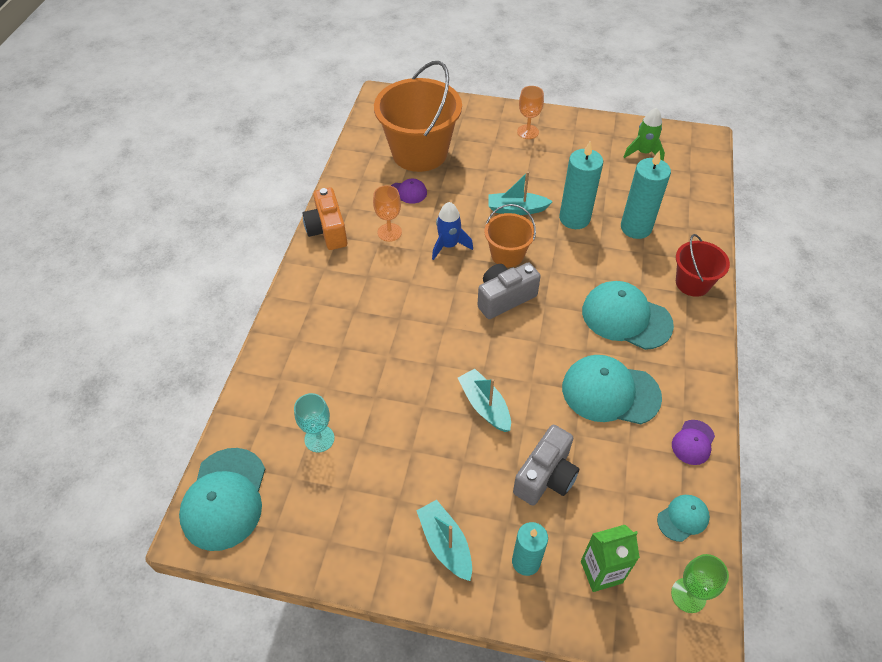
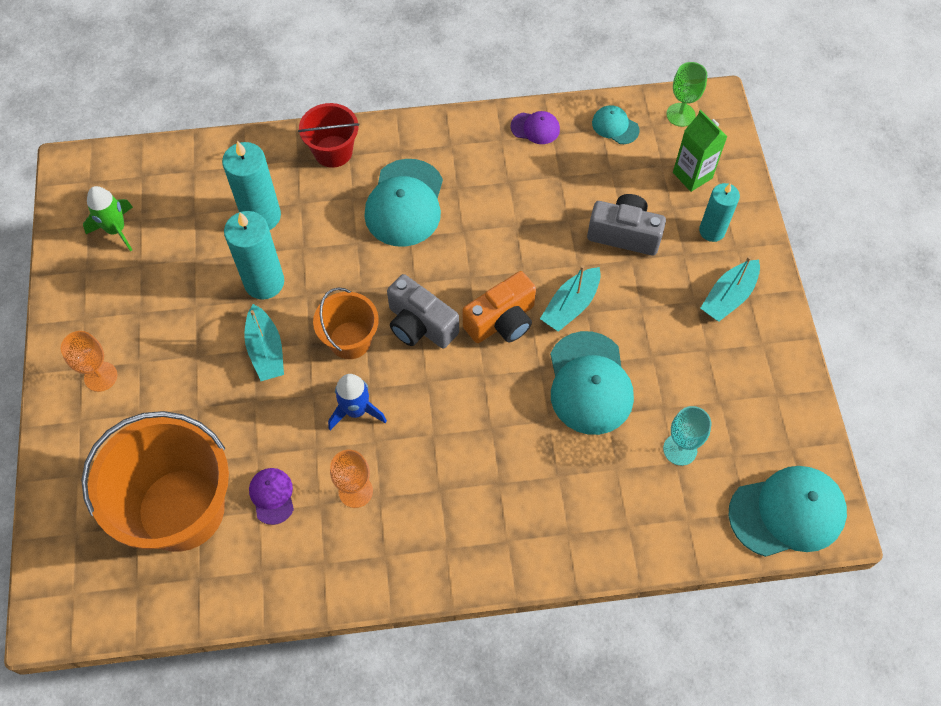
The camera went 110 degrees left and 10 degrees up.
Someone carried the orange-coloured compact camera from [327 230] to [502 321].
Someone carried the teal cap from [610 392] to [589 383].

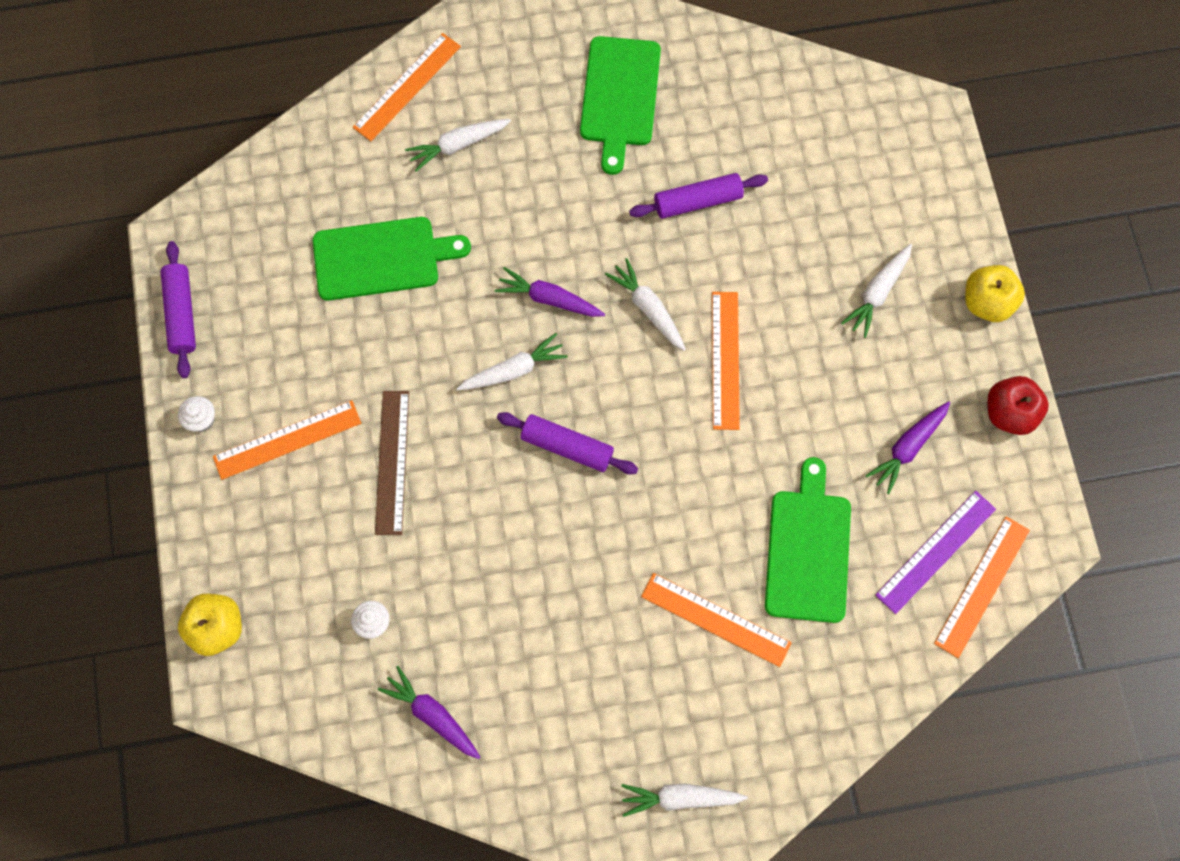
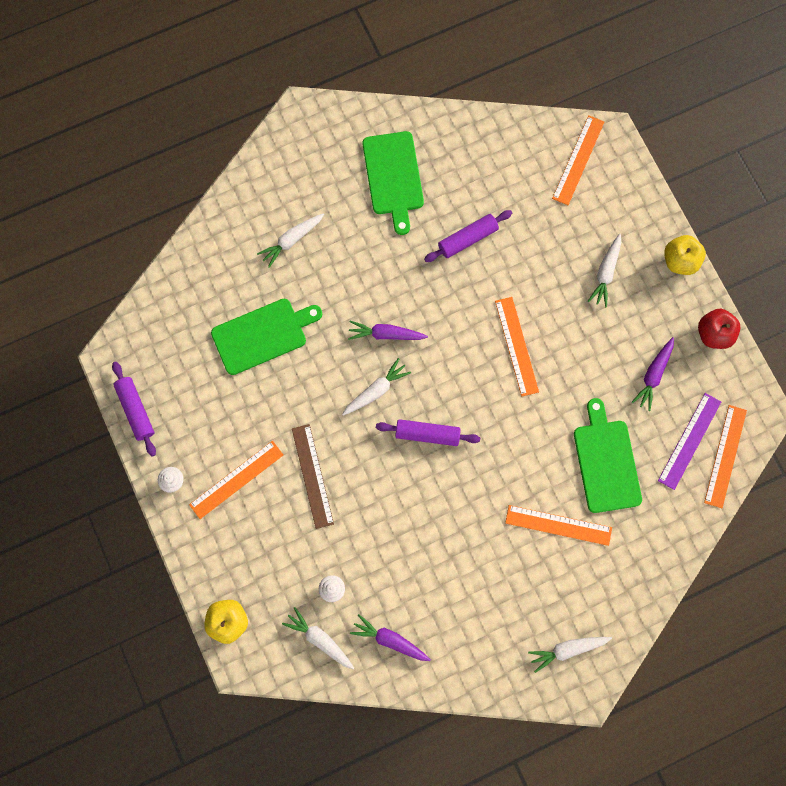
The camera went 15 degrees left and 5 degrees up.
Someone carried the orange-coloured straightedge from [407 87] to [578 160].
Someone carried the snow-white carrot from [648 309] to [320 639].

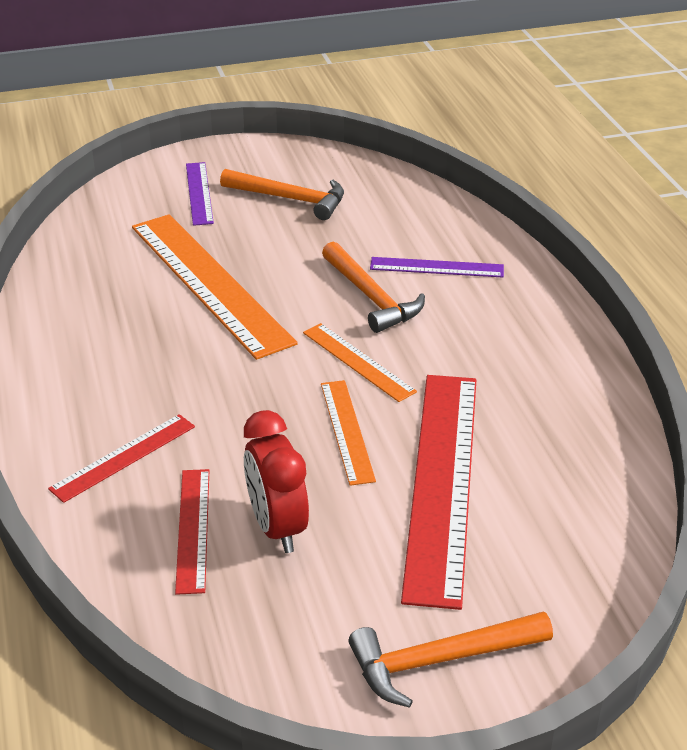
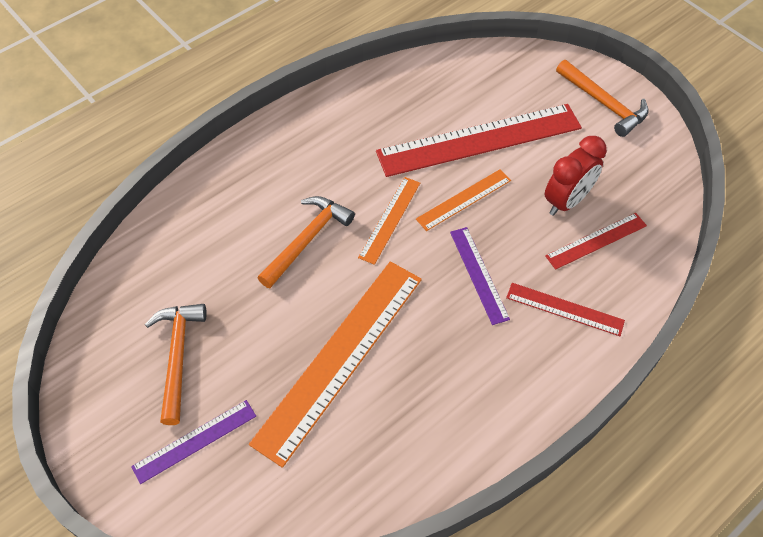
The camera went 115 degrees left and 20 degrees up.
Someone carried the purple straightedge from [436 267] to [479 274].

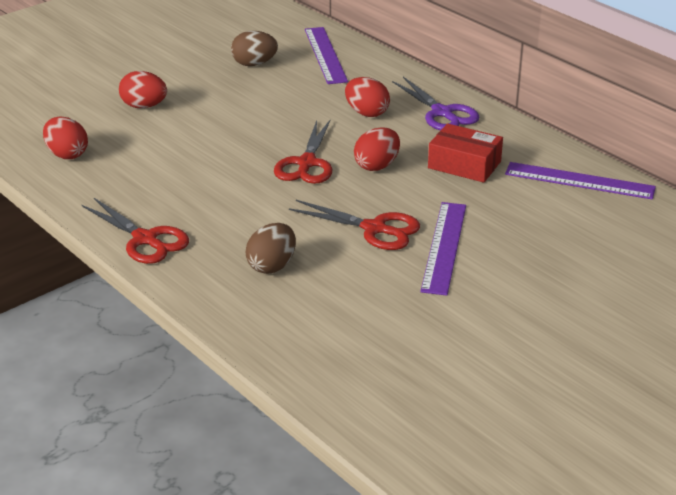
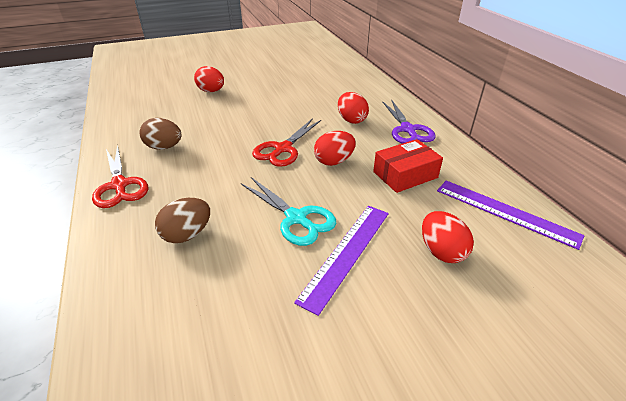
The camera went 20 degrees right and 5 degrees up.
Someone took away the purple straightedge at [325 55].
Someone carried the red egg from [67 154] to [441 251].
Someone carried the dark brown egg from [254 64] to [164 147].
Someone repainted the red scissors at [374 229], which became the teal scissors at [296 218].
Someone rotated the red package at [464 165] by 75 degrees counterclockwise.

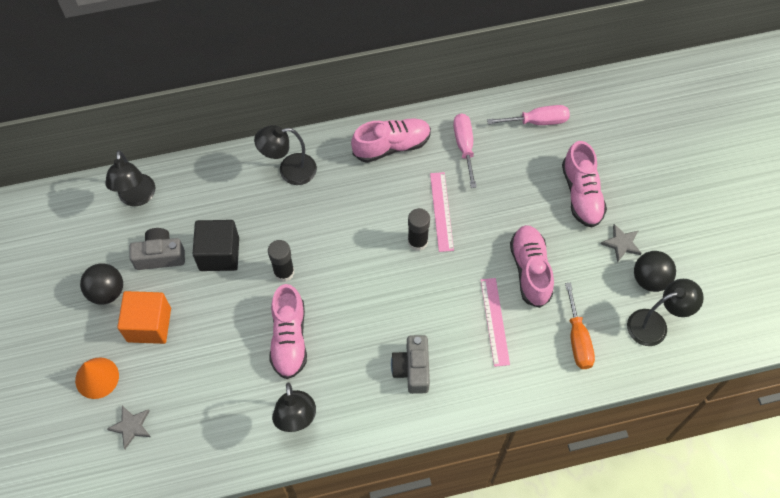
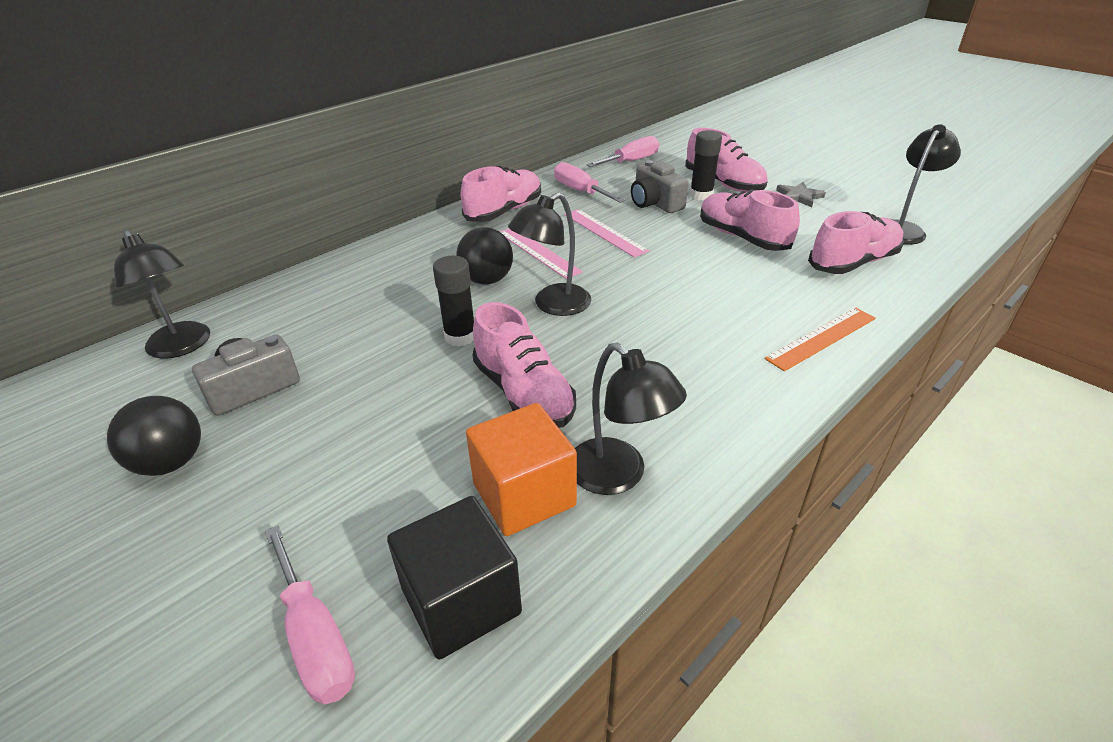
The camera went 30 degrees left and 25 degrees down.
Someone took away the orange-coloured cone at [97 378].
Someone put down the orange-coloured straightedge at [821 338].
Someone carried the orange-coloured cube from [149 325] to [524 494].
Someone carried the ebony cube from [219 254] to [461 601].
Someone carried the ebony reading lamp from [289 170] to [553 305].
Someone carried the ash-grey compact camera from [412 369] to [655 203].
Someone carried the ebony glue stick from [417 242] to [701 195].
Someone carried the pink straightedge from [494 321] to [538 252].
Someone carried the ebony sphere from [650 279] to [487 280].
Someone swapped the ash-grey five-pointed star at [131 426] for the pink hand screwdriver at [315 637].
Someone swapped the orange-coloured hand screwdriver at [577 339] for the pink shoe at [853 263].

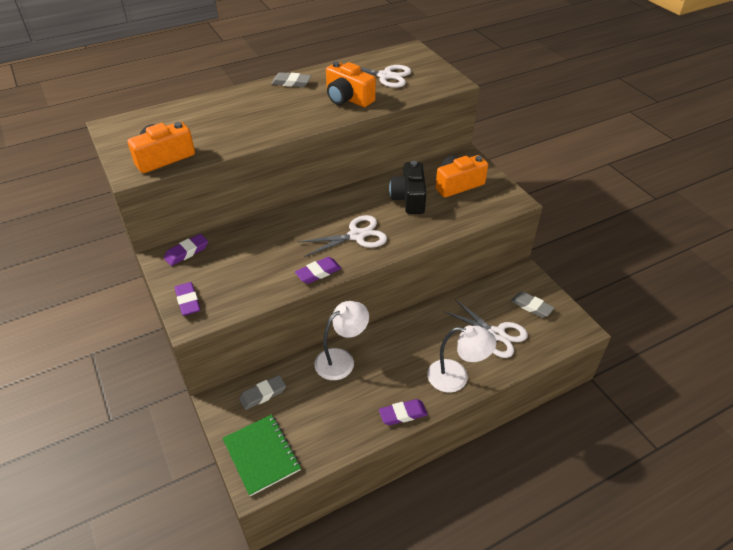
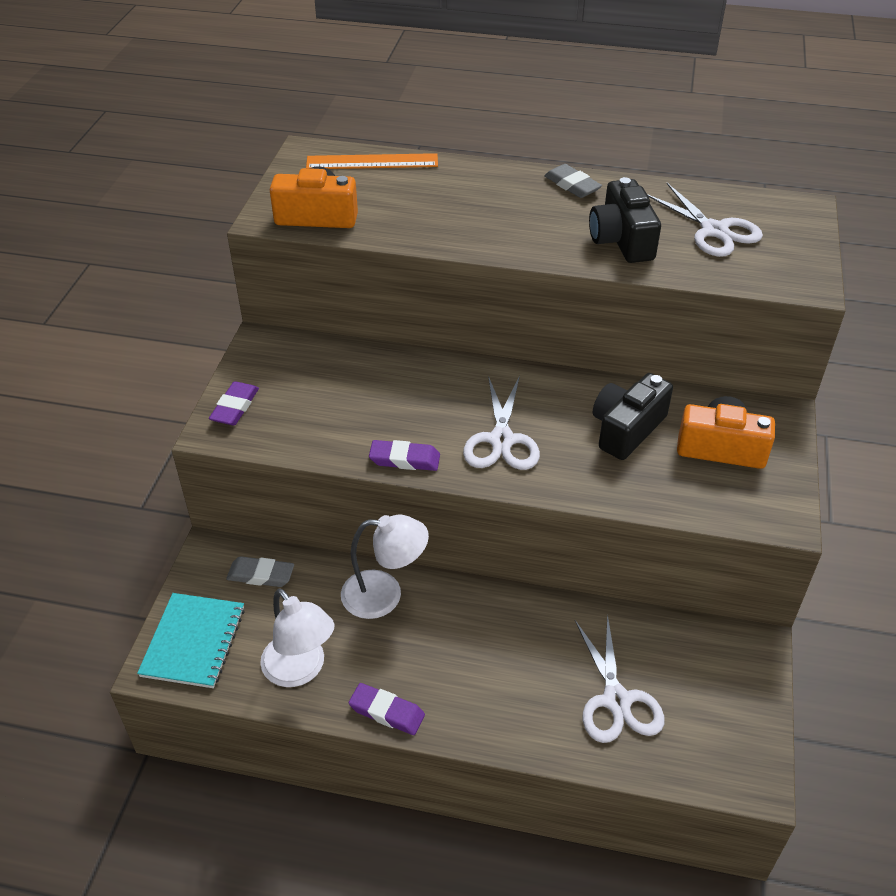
The camera went 40 degrees right and 0 degrees up.
Someone took away the purple pencil eraser at [186 252].
Someone took away the ash-grey pencil eraser at [531 306].
Someone put down the orange-coloured straightedge at [372 162].
Someone carried the snow-white reading lamp from [456 377] to [300 670].
Someone repainted the leaf-green notepad at [261 455], which became the teal notepad at [193 642].
Someone repainted the orange-coloured compact camera at [348 98], which became the ebony compact camera at [621 240].
Someone rotated the snow-white scissors at [356 236] by 75 degrees clockwise.

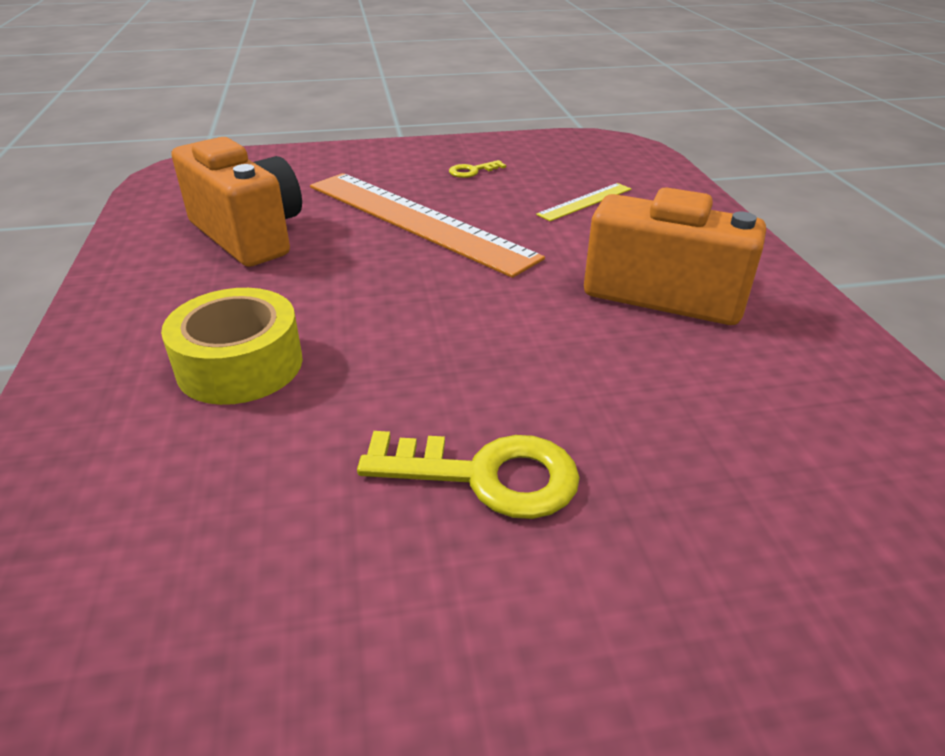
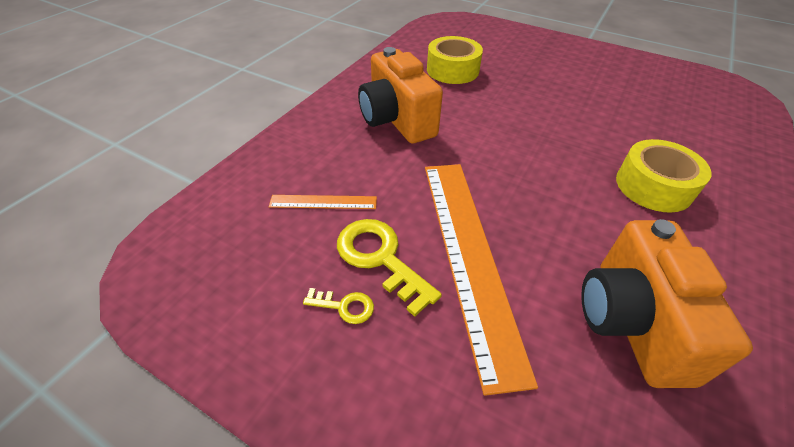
The camera went 140 degrees left and 10 degrees up.
Someone put down the yellow roll of tape at [452 70].
Someone carried the yellow latchkey from [486 475] to [380 258].
Someone repainted the yellow straightedge at [585 202], which became the orange-coloured straightedge at [323 202].

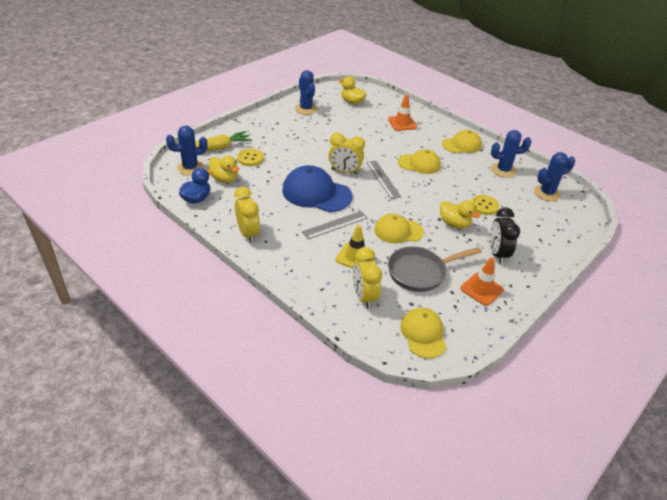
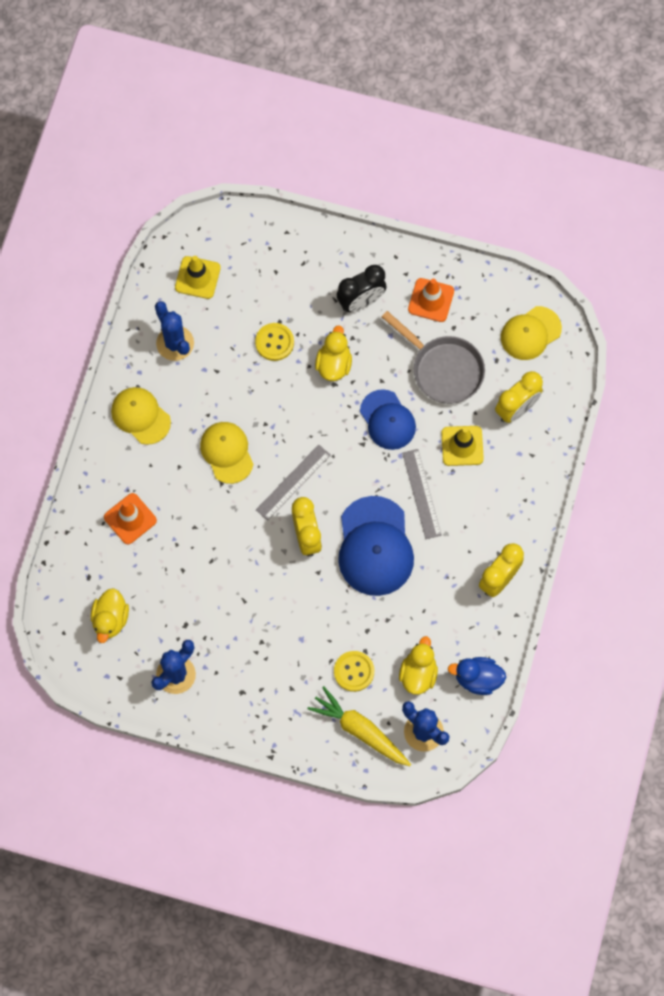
The camera went 115 degrees left and 30 degrees up.
Someone swapped the blue cactus at [546 193] for the yellow safety cone at [197 277].
Someone repainted the yellow cap at [398 231], which became the blue cap at [387 420].
Someone rotated the ash-grey straightedge at [335 225] by 45 degrees clockwise.

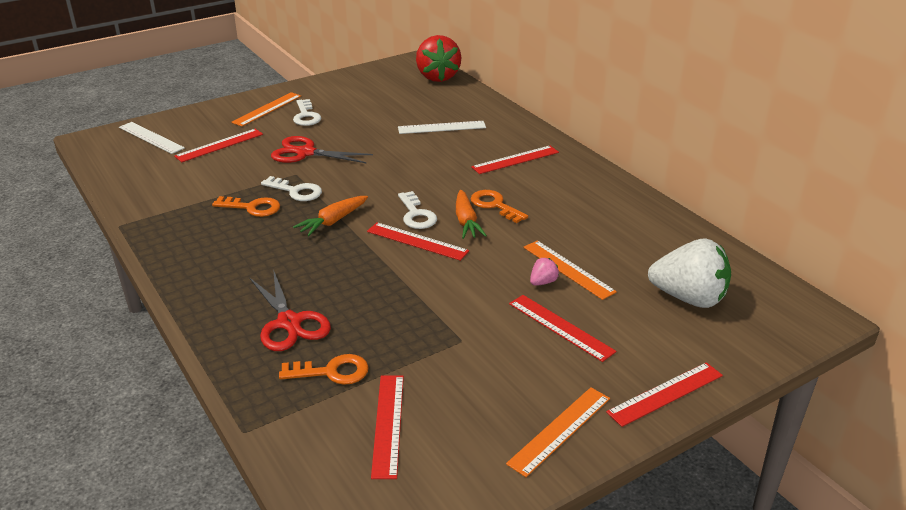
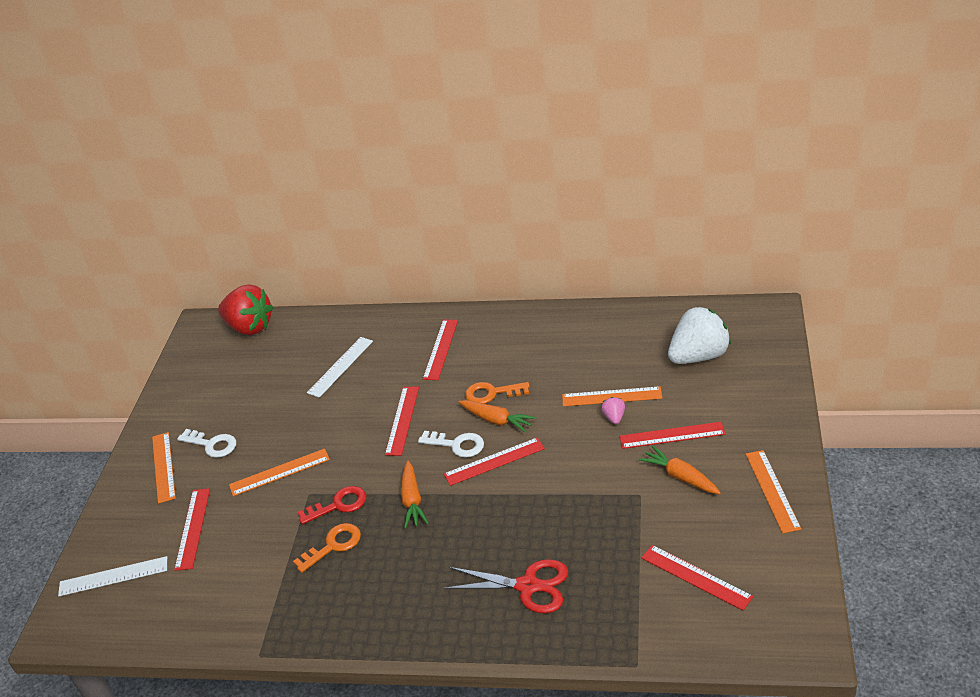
The camera went 45 degrees left and 5 degrees up.
Someone took away the orange-coloured latchkey at [332 372].
Someone put down the orange-coloured carrot at [680 477].
Someone carried the red straightedge from [665 393] to [402 420].
Someone swapped the red scissors at [305 153] for the orange-coloured straightedge at [279 472].
Someone repainted the snow-white latchkey at [296 191], which became the red latchkey at [338 505].

